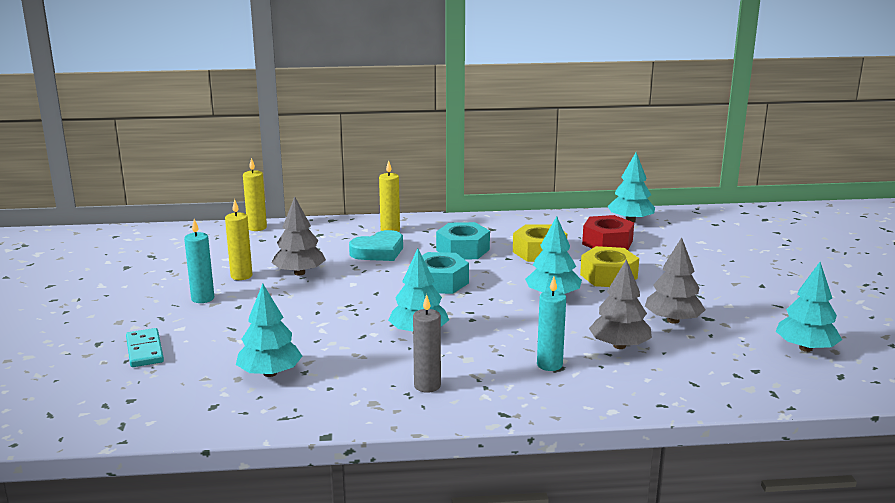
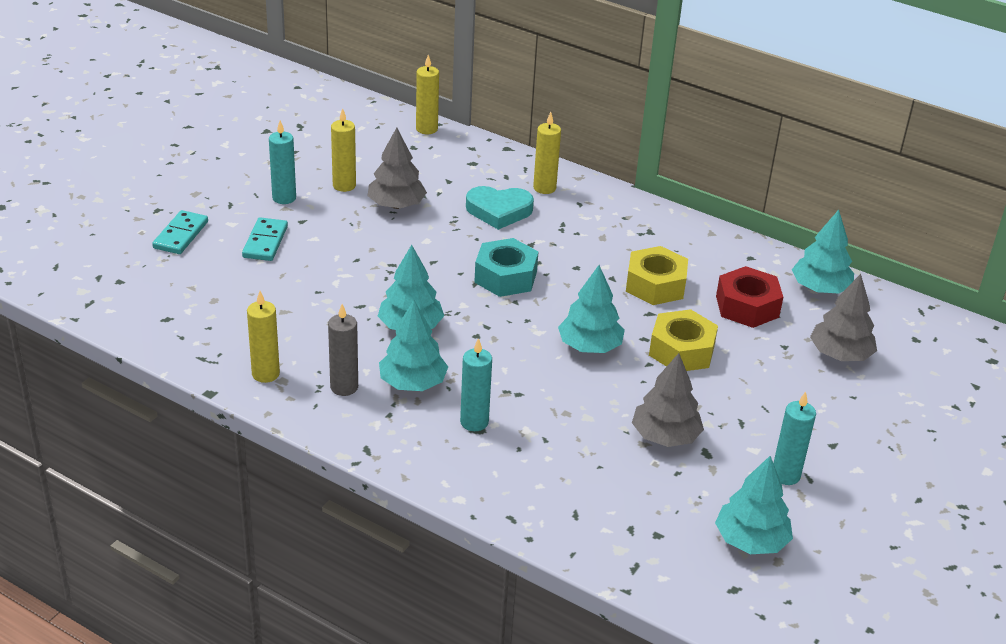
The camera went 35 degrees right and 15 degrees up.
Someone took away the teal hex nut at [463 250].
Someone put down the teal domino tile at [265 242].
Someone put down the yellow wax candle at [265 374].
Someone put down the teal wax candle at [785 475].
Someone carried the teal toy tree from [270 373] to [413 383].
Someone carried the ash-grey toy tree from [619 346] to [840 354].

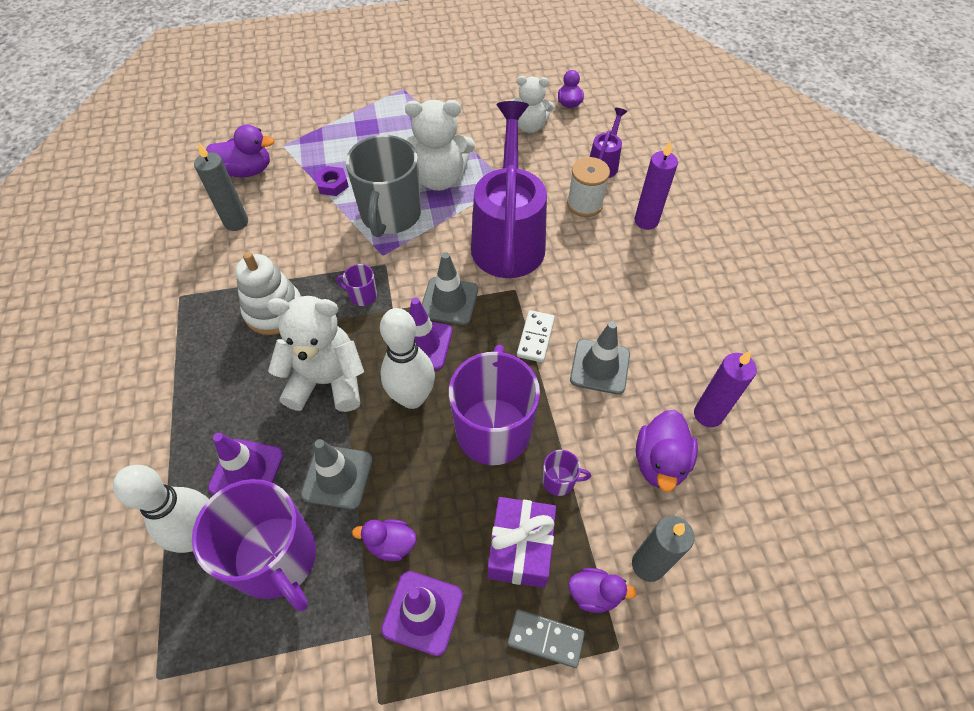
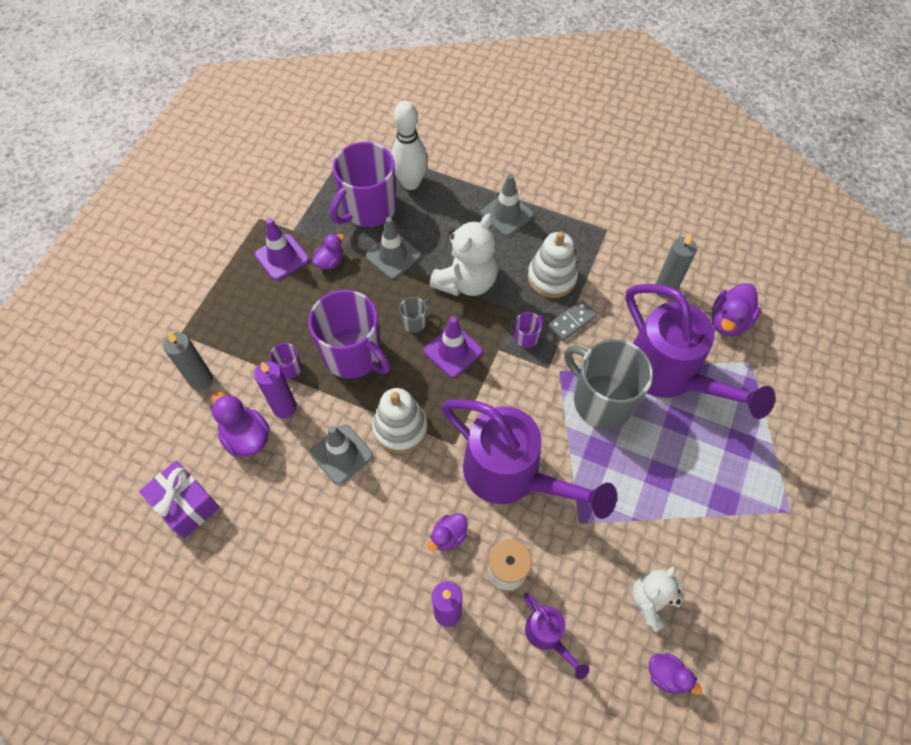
The camera went 125 degrees right and 5 degrees up.
Someone took away the purple safety cone at [247 471].
Someone took away the snow-white stuffed bear at [439 178].
Someone carried the ash-grey safety cone from [449 301] to [506 214].
Someone carried the purple present from [520 548] to [186 504].
Someone carried the ash-grey domino tile from [545 639] to [572 321].
Someone carried the purple rubber duck from [594 594] to [448 536].
Someone carried the purple wax candle from [708 414] to [284 408].
Someone swapped the purple hex nut at [332 184] for the purple watering can at [670 375].
Someone swapped the snow-white tenpin at [412 397] for the ash-grey tea mug at [414 322].
Someone swapped the snow-white domino tile at [535 337] for the snow-white ring stacker at [400 428].
Someone rotated the purple tea mug at [276 558] by 45 degrees counterclockwise.

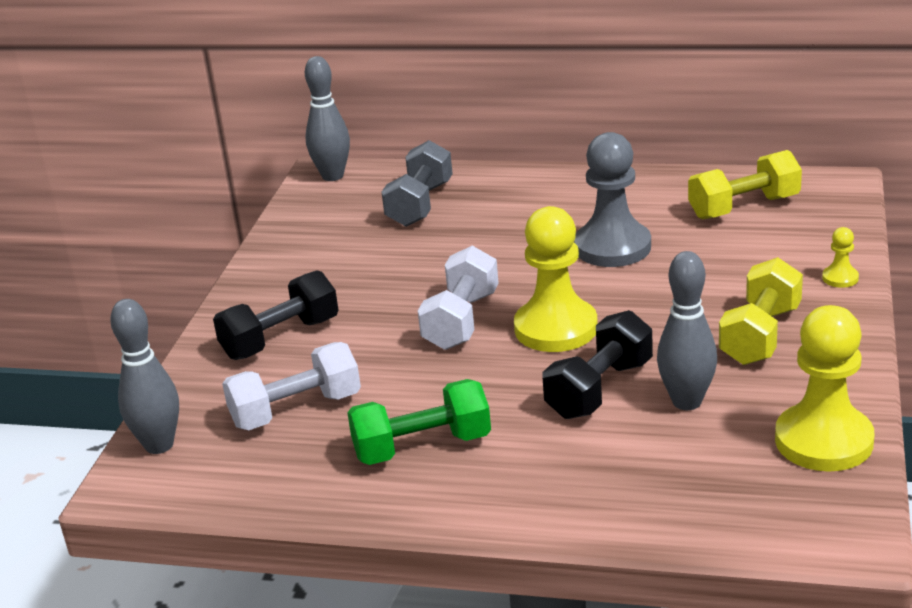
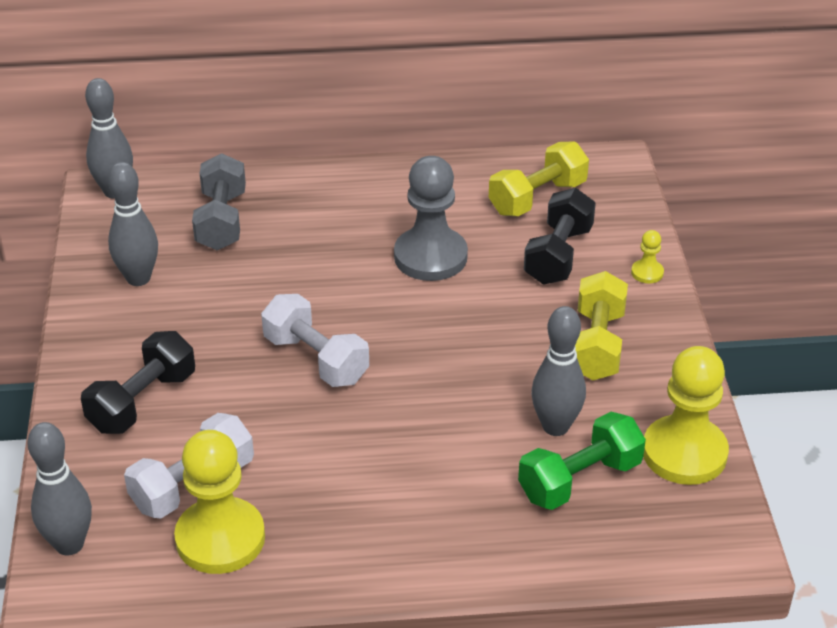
The camera went 20 degrees left and 10 degrees up.
Someone put down the ash-grey tenpin at [138 278].
Someone carried the leaf-green dumbbell from [422 447] to [579 480].
Someone carried the yellow pawn from [556 328] to [220 538].
Someone carried the ebony dumbbell from [599 389] to [558 255].
Someone rotated the snow-white dumbbell at [461 320] by 45 degrees counterclockwise.

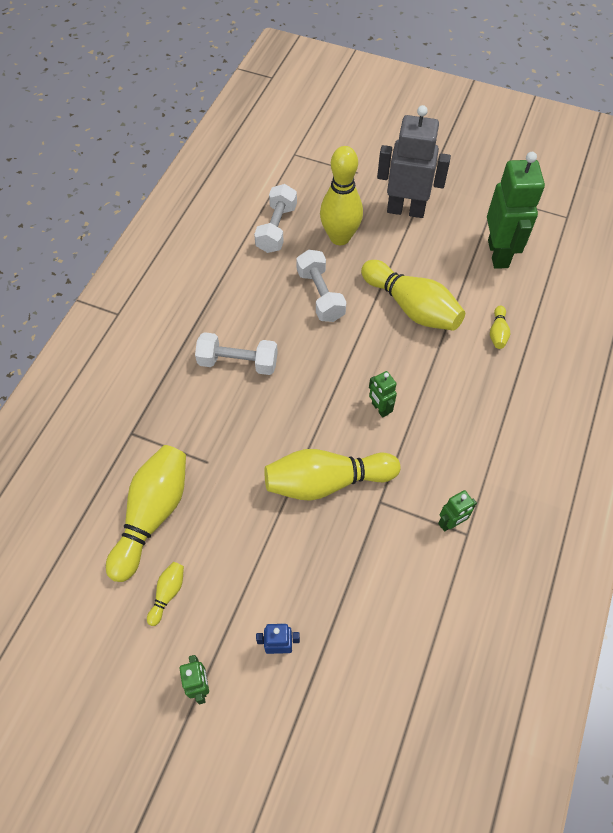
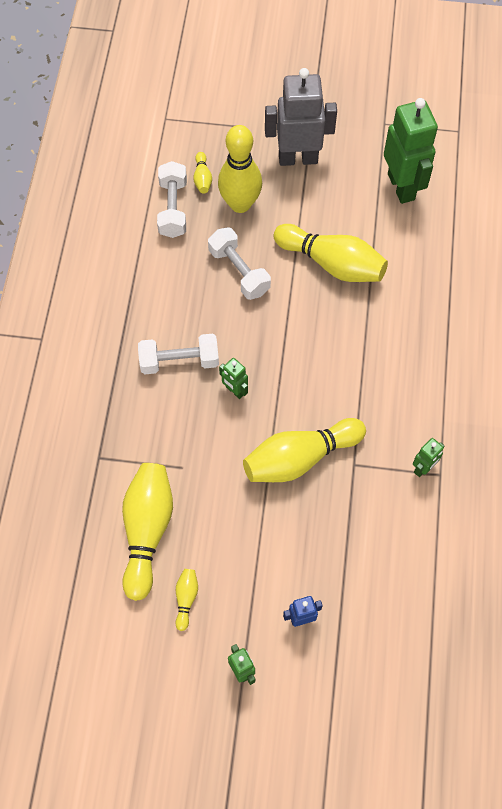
The camera went 15 degrees left and 5 degrees up.
Someone carried the leaf-green toy robot from [379 409] to [234 391].
Someone carried the yellow tenpin from [497 333] to [202 178].

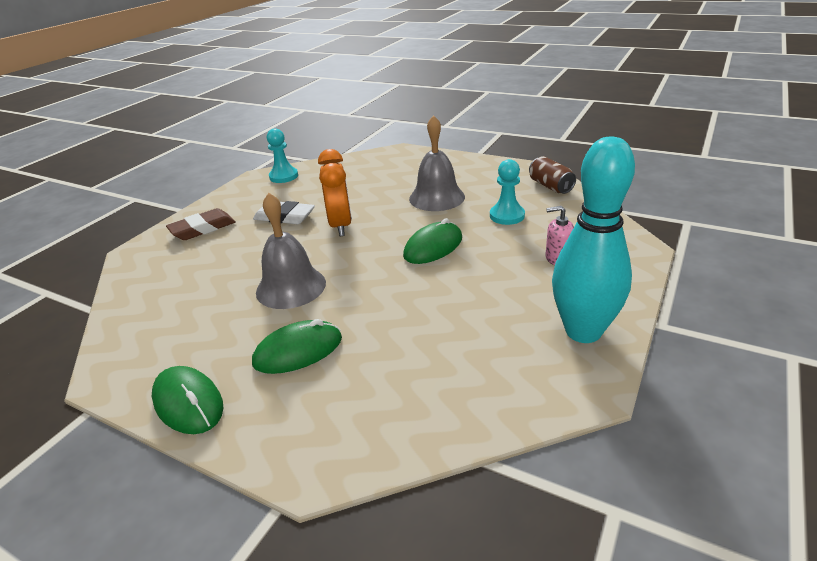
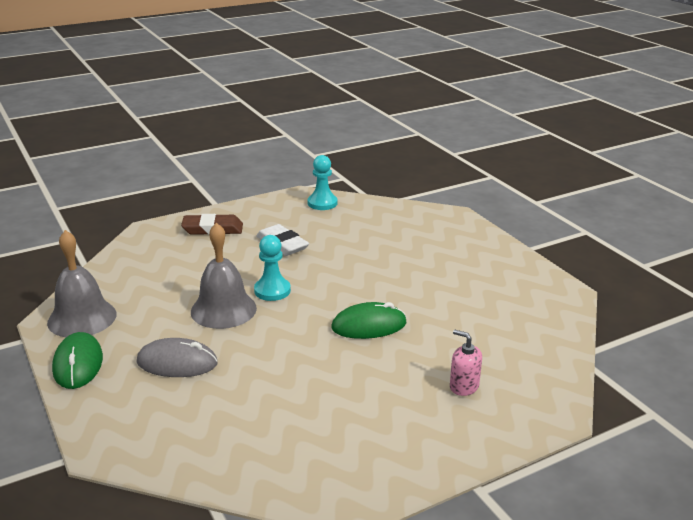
The camera went 30 degrees right and 5 degrees down.
Someone took away the orange-coloured alarm clock at [341 226].
Someone took away the dark brown can at [550 186].
Someone took away the teal tenpin at [583 331].
Someone carried the ash-grey bell from [437 197] to [82 318].
Someone carried the teal pawn from [507 216] to [272 290].
Someone repainted the leaf-green computer mouse at [298 351], which became the ash-grey computer mouse at [177 362].

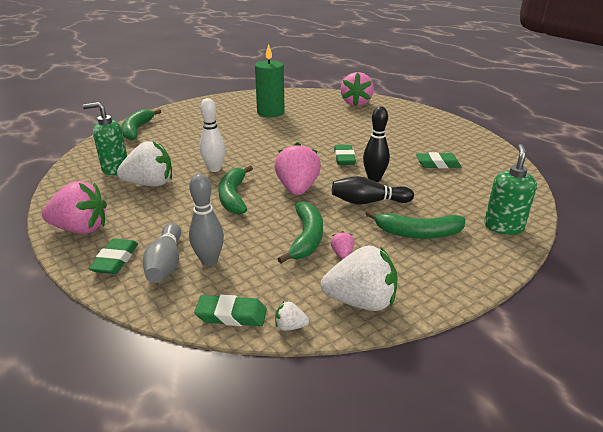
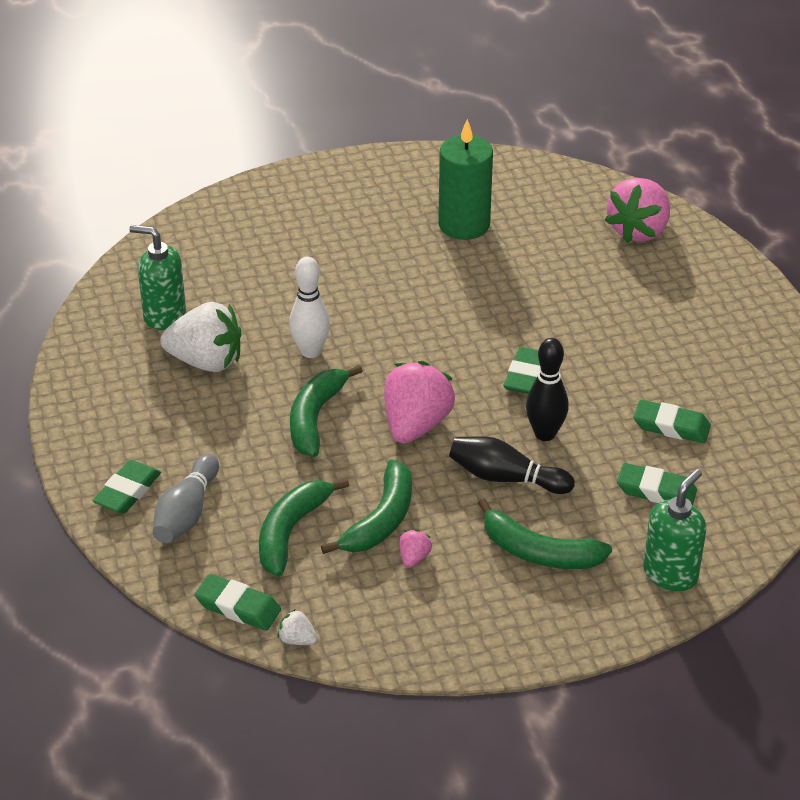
The camera went 20 degrees right and 10 degrees up.
Someone took away the pink strawberry at [81 229].
Someone took away the ash-grey tenpin at [209 261].
Someone took away the snow-white strawberry at [361 301].
Someone put down the leaf-green pencil eraser at [656 491].
Someone carried the leaf-green banana from [137 130] to [291 532].

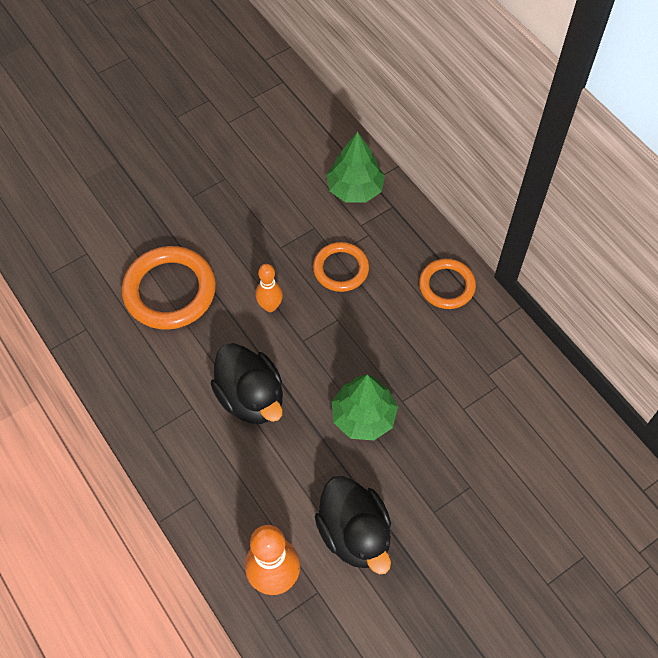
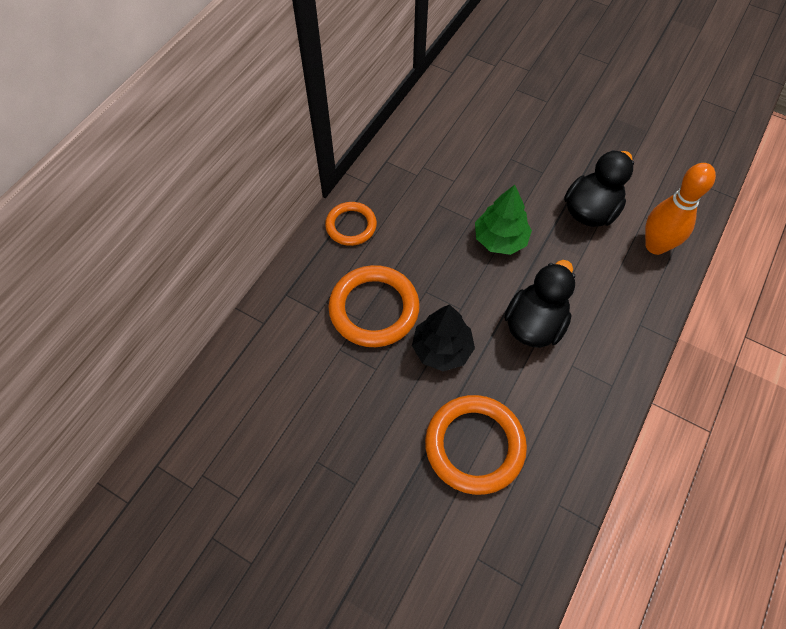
The camera went 115 degrees left and 0 degrees up.
Someone took away the leaf-green toy tree at [355 189].
Someone swapped the orange-coloured tenpin at [270 306] for the ebony toy tree at [442 349].
Someone scaled the orange-coloured torus at [341 269] by 1.64.

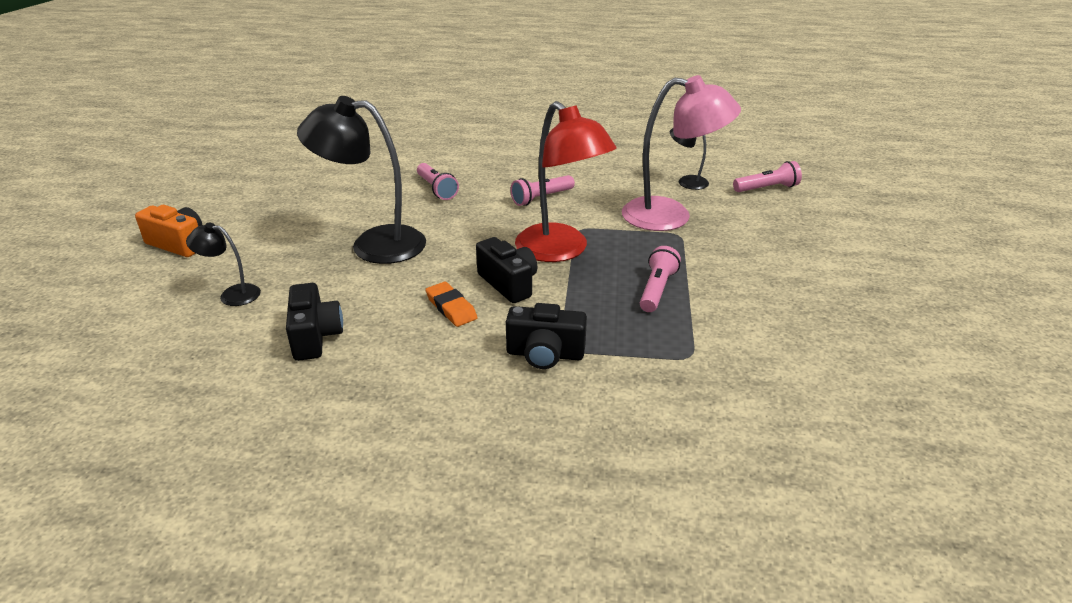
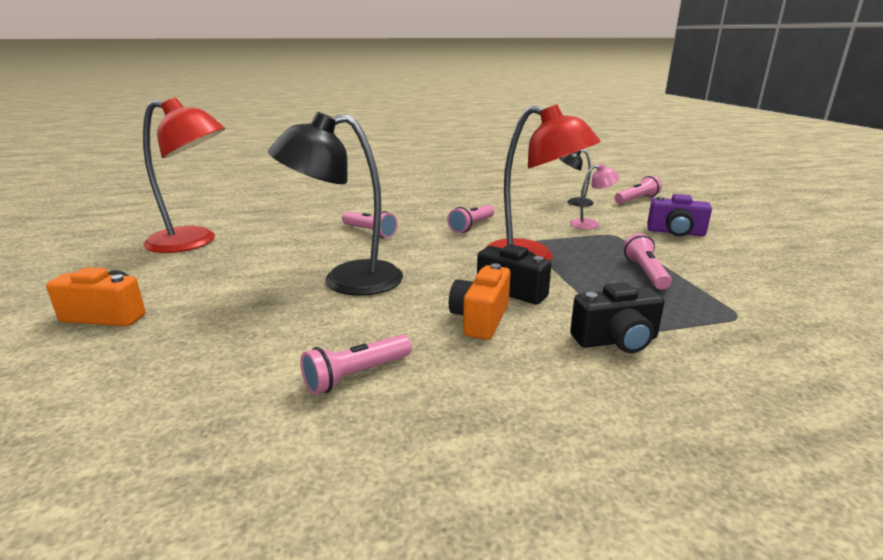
The camera went 20 degrees left and 10 degrees down.
Someone took away the ebony reading lamp at [232 294].
Someone put down the red reading lamp at [194 242].
Someone put down the purple compact camera at [675 232].
Someone swapped the ebony compact camera at [315 337] for the pink flashlight at [356 375].
Someone swapped the orange-coloured pencil eraser at [451 308] for the orange-coloured compact camera at [480 319].
Someone scaled the pink reading lamp at [671 216] by 0.48.

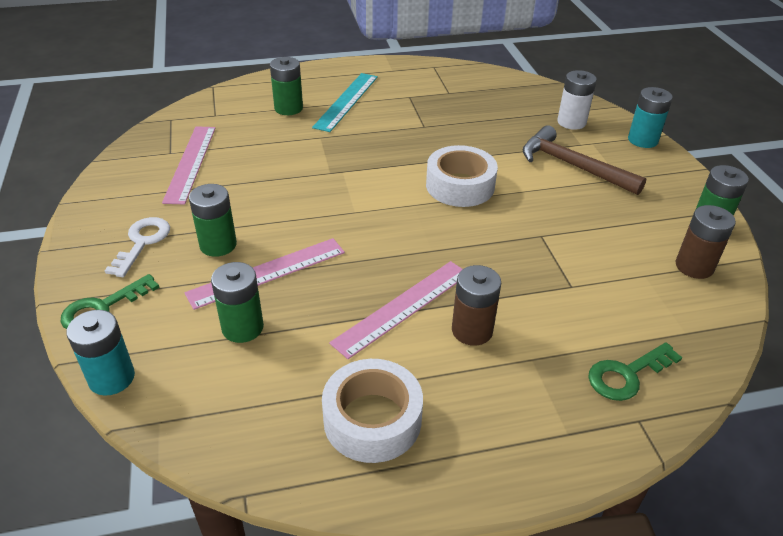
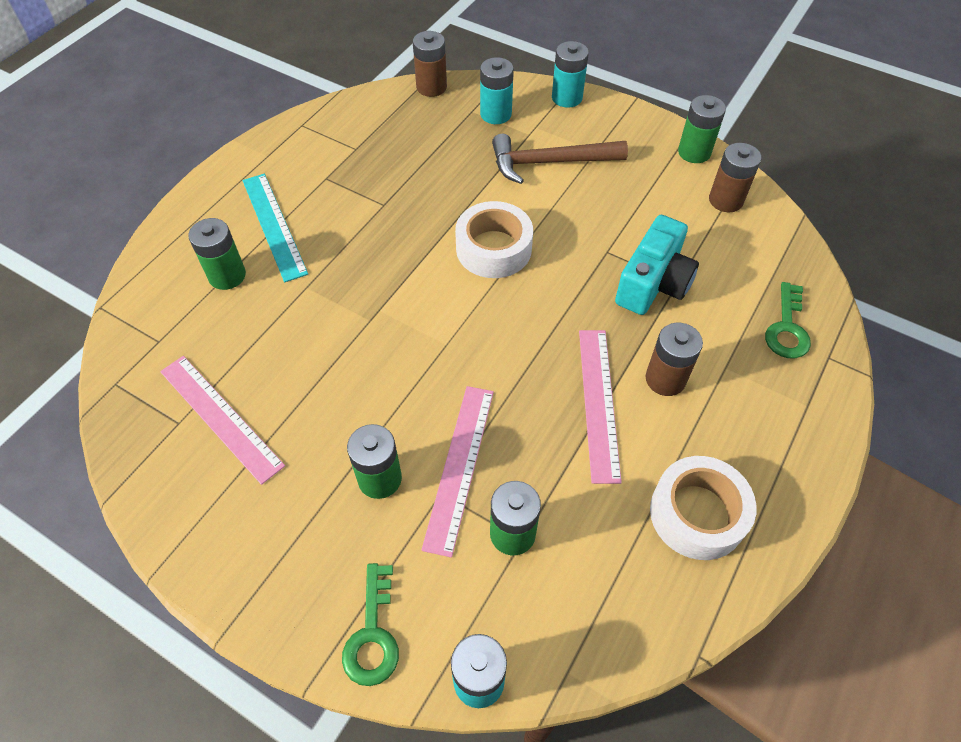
The camera went 45 degrees left and 15 degrees up.
Someone took away the snow-white latchkey at [142 243].
Someone put down the dark brown battery at [431 87].
Someone put down the teal compact camera at [653 283].
Someone repainted the snow-white battery at [571 122], which became the teal battery at [495 114].

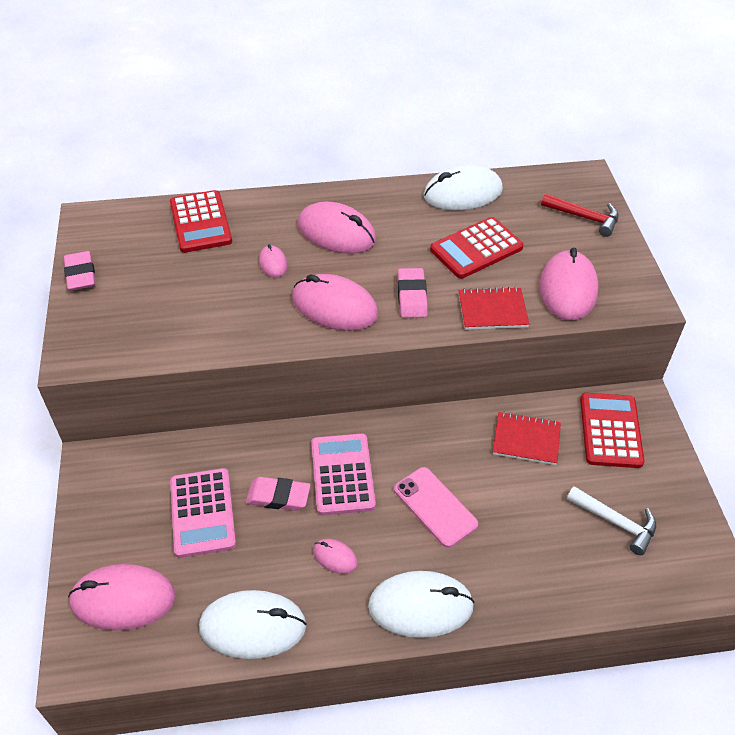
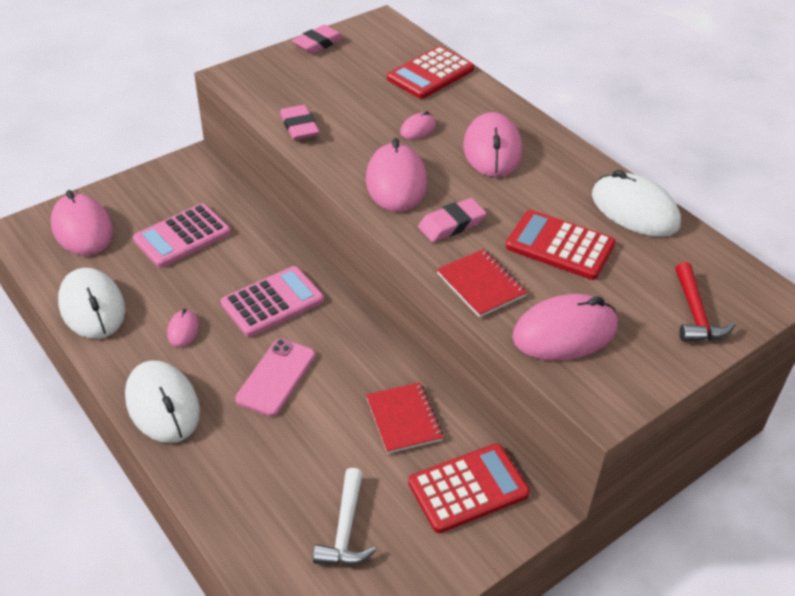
The camera went 60 degrees right and 5 degrees down.
Someone carried the pink pencil eraser from [278 496] to [299 127].

